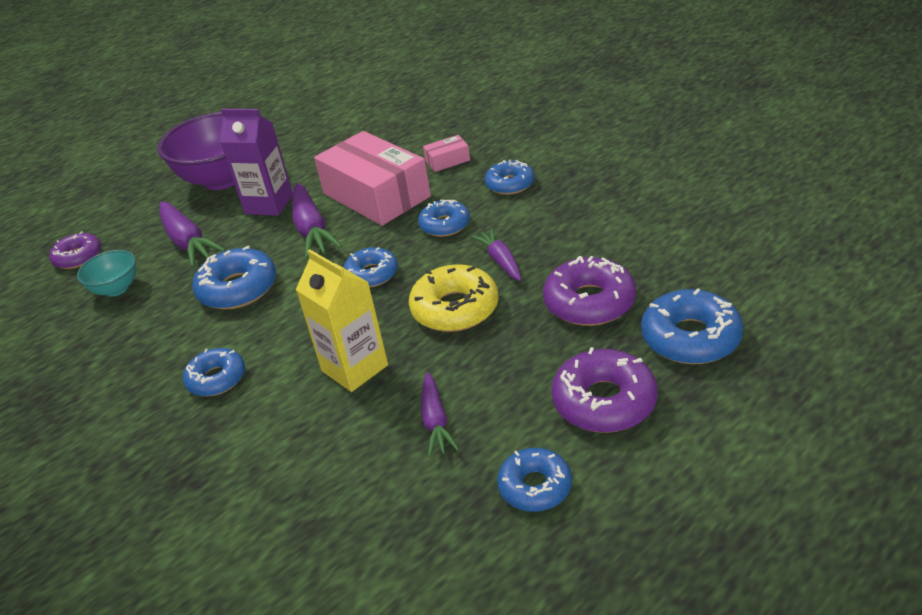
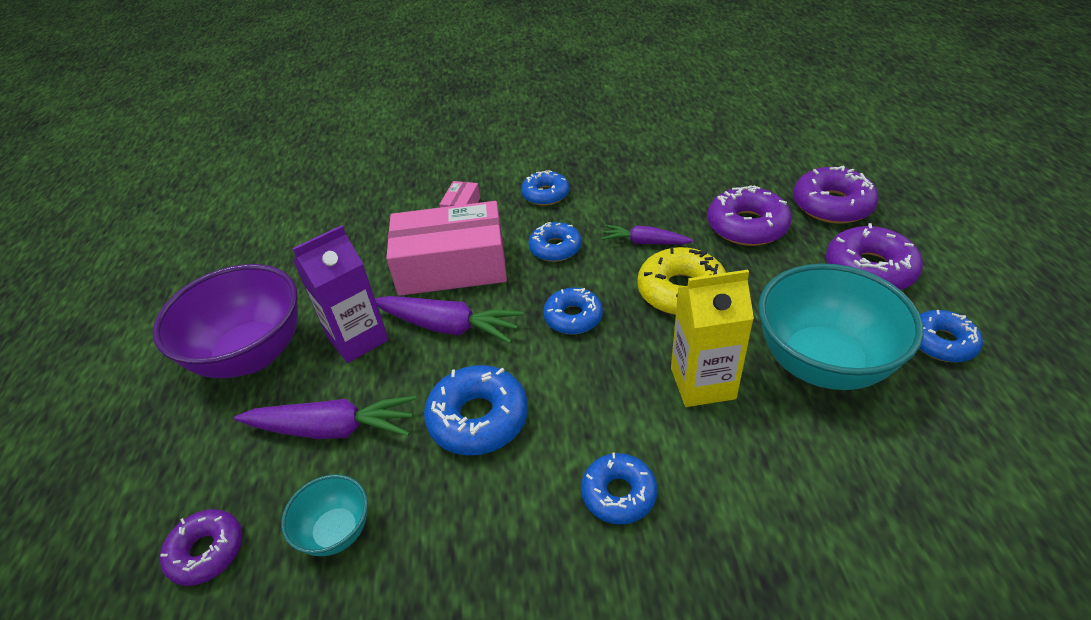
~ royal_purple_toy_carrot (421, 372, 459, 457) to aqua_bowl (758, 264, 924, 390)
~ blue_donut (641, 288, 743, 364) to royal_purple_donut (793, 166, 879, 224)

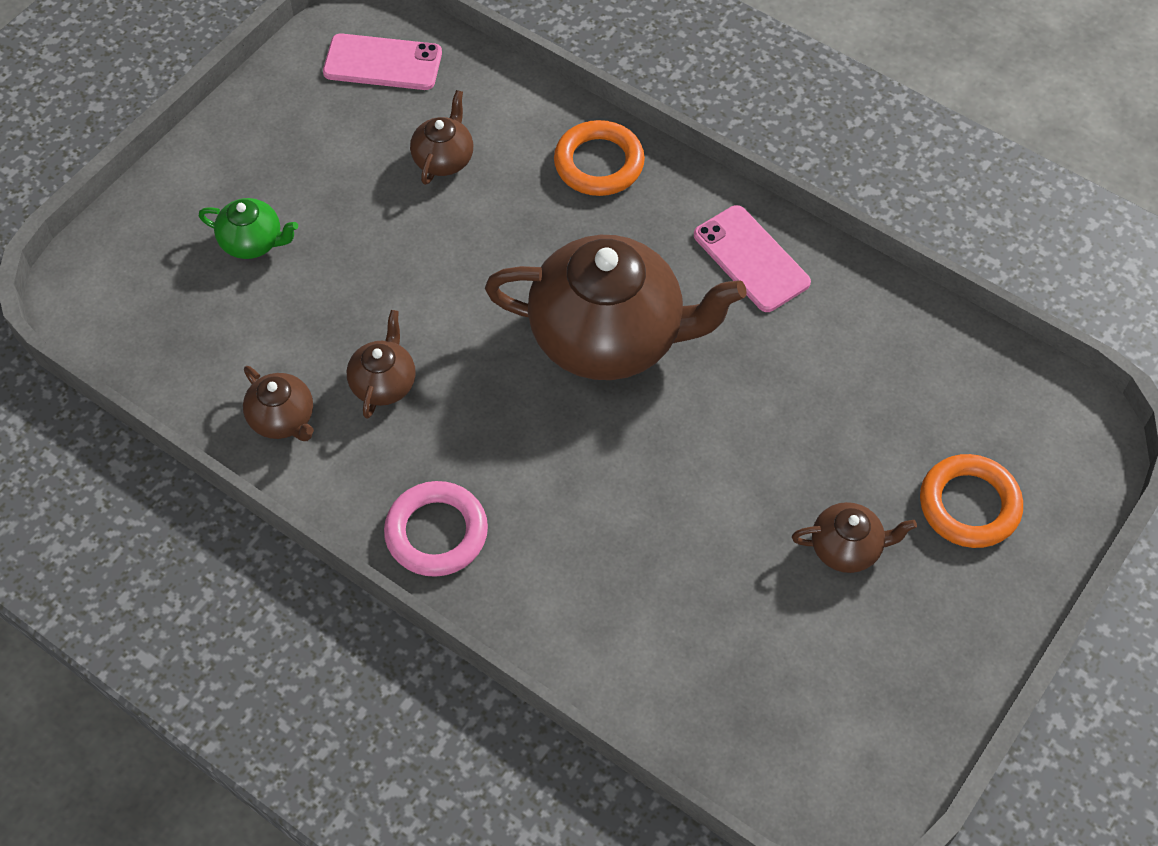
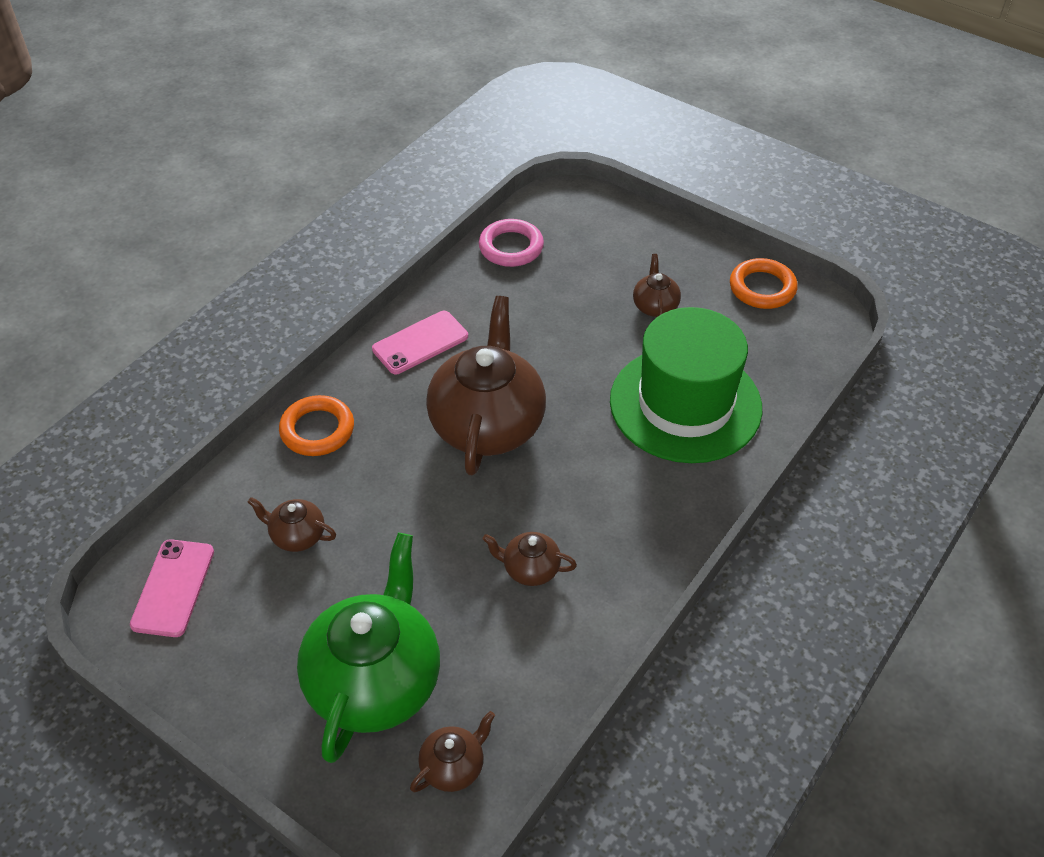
+ leaf-green_hat (610, 307, 762, 463)
~ dark_brown_tea_pot (243, 366, 314, 441) to (410, 711, 495, 792)
~ rose-pink_ring (384, 481, 488, 577) to (479, 219, 544, 267)
~ bright_orange_ring (920, 454, 1023, 548) to (730, 258, 798, 309)
~ leaf-green_tea_pot (199, 198, 298, 259) = (297, 533, 440, 763) x2.26

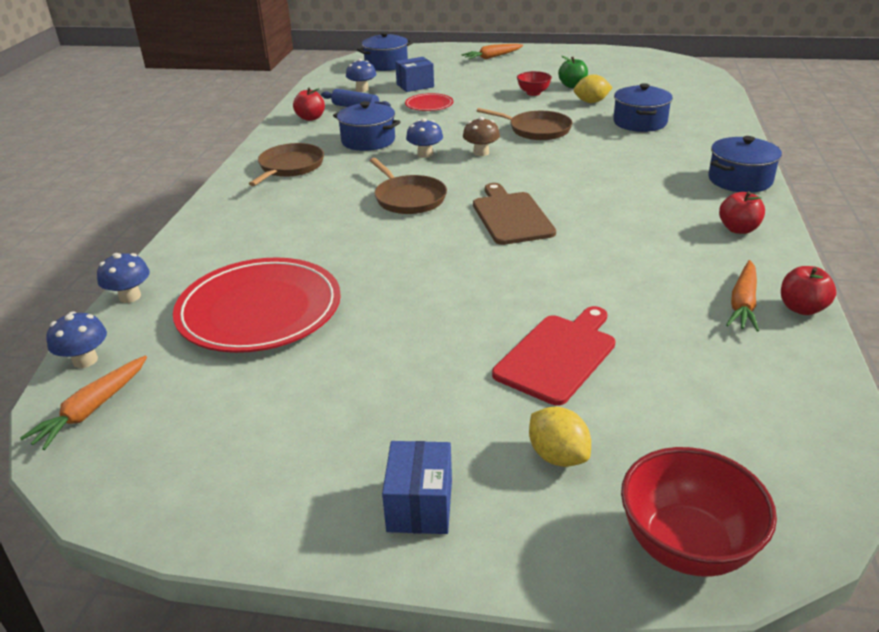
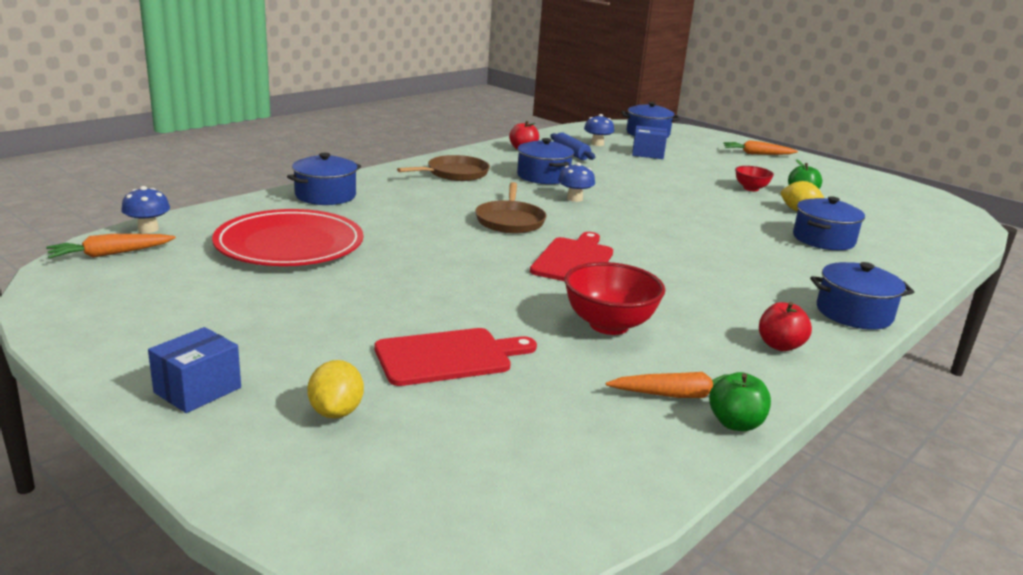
- blue_mushroom (97, 253, 150, 303)
- red_plate (405, 93, 453, 111)
- dark_brown_mushroom (463, 117, 500, 156)
- dark_brown_skillet (477, 108, 573, 140)
+ blue_pot (287, 153, 361, 205)
~ red_bowl (621, 447, 777, 577) to (564, 262, 665, 335)
~ dark_brown_chopping_board (473, 183, 556, 245) to red_chopping_board (530, 232, 613, 281)
~ red_toy_apple (781, 266, 836, 315) to leaf-green_toy_apple (709, 372, 771, 431)
~ bright_orange_toy_carrot (726, 260, 759, 332) = (606, 372, 729, 398) 150 degrees counterclockwise

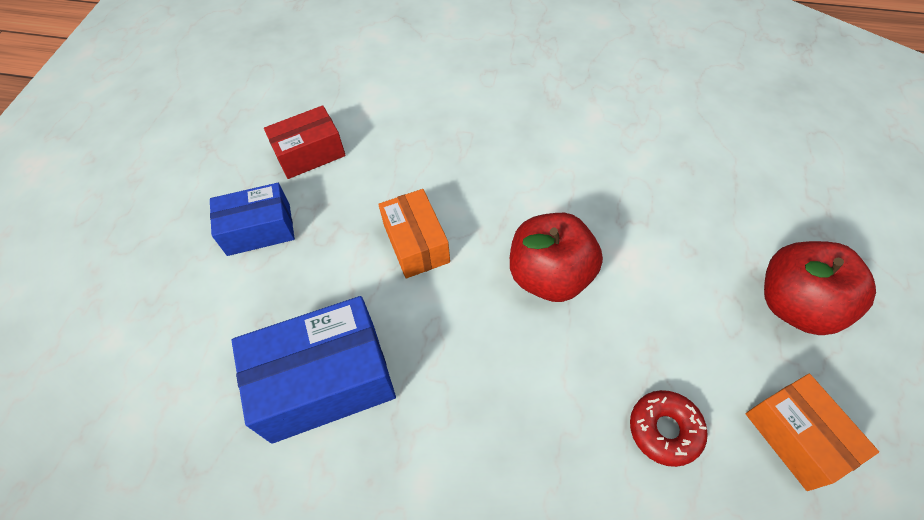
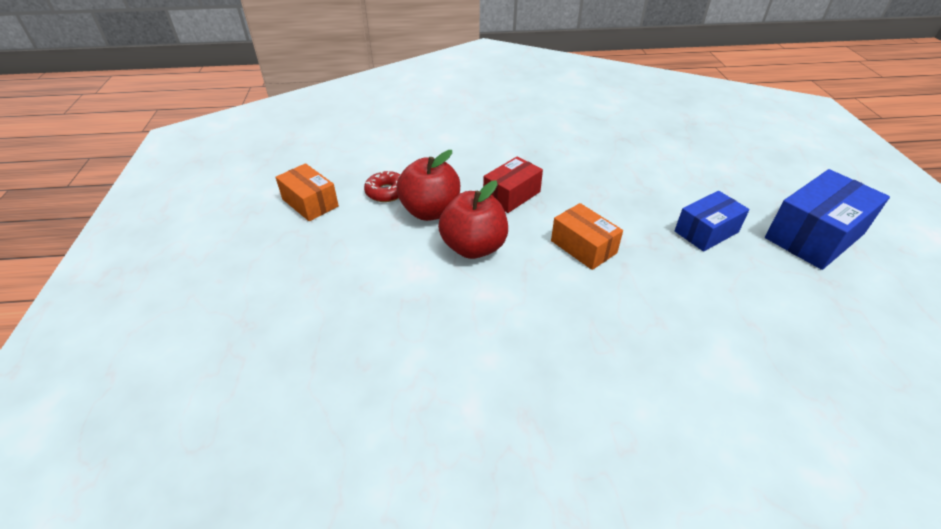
~ blue_box (231, 296, 396, 444) to (765, 169, 890, 270)
~ red_box (264, 105, 346, 179) to (483, 156, 543, 213)
~ red_toy_apple (764, 241, 876, 335) to (397, 150, 460, 221)

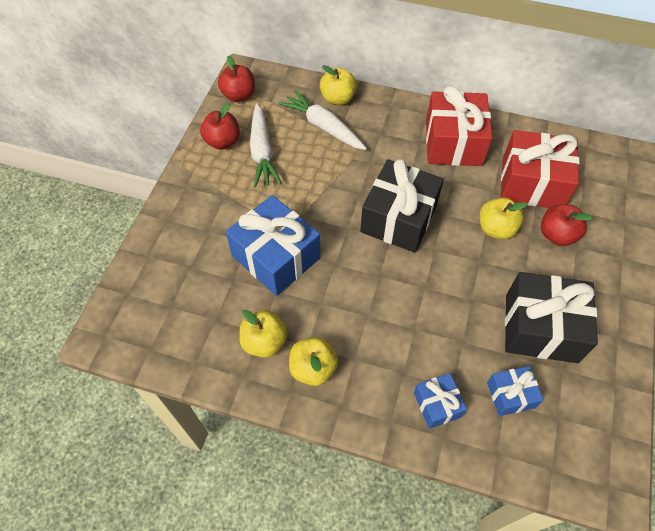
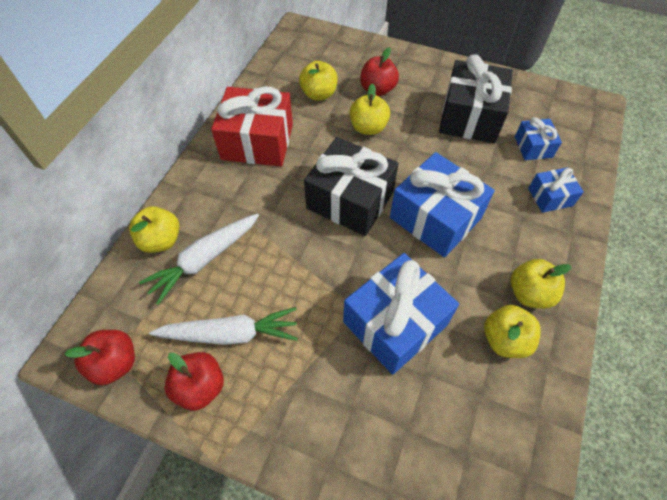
+ blue_present (390, 152, 495, 257)
~ red_present (501, 130, 580, 208) to golden_toy_apple (299, 61, 338, 101)

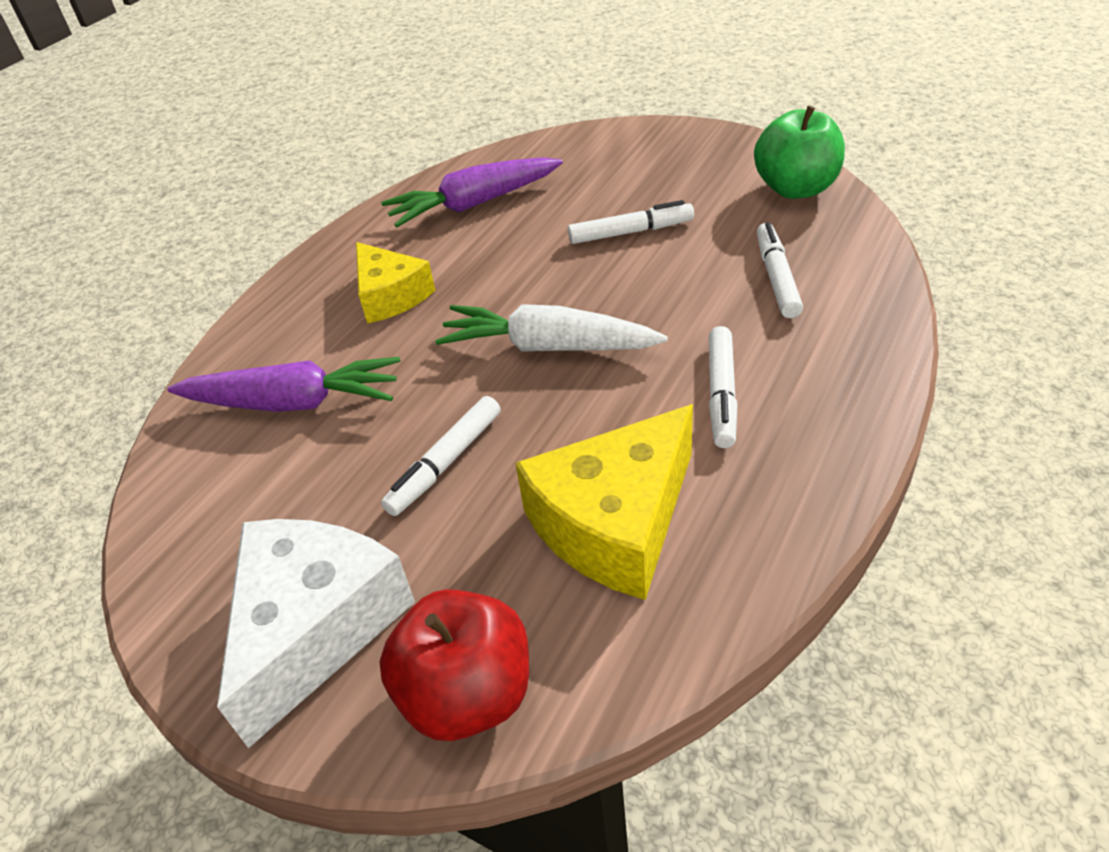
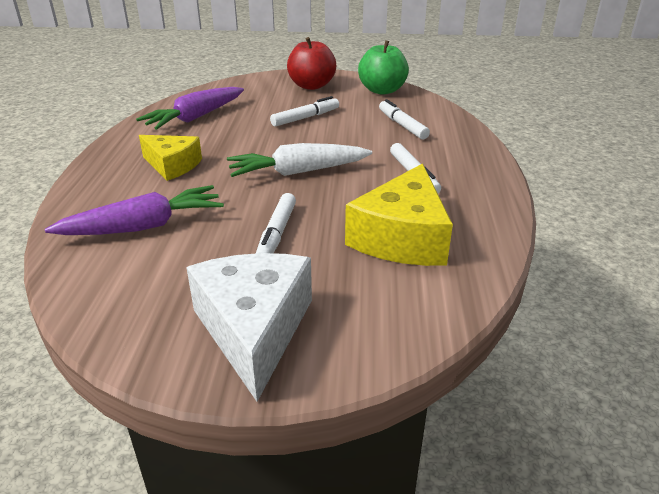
~ red_toy_apple (379, 589, 529, 741) to (287, 37, 336, 90)

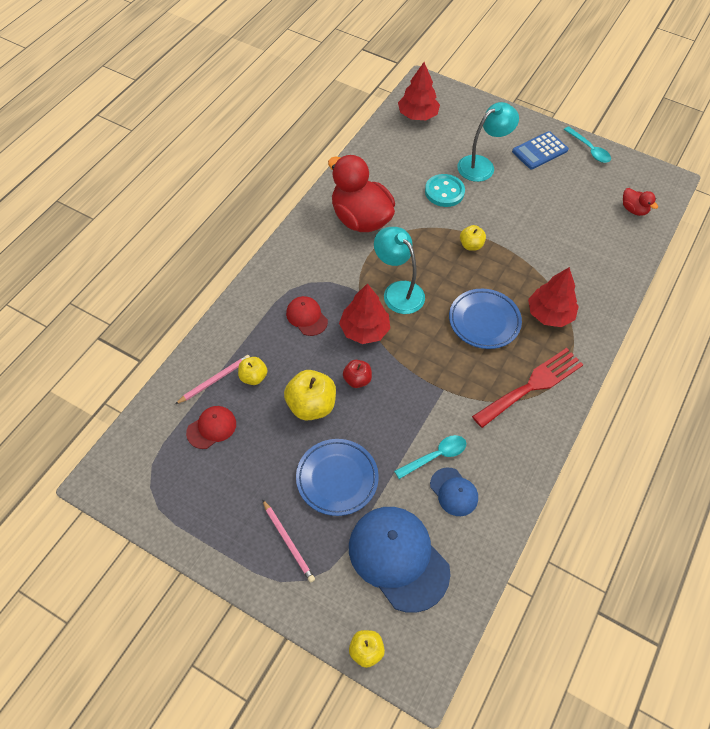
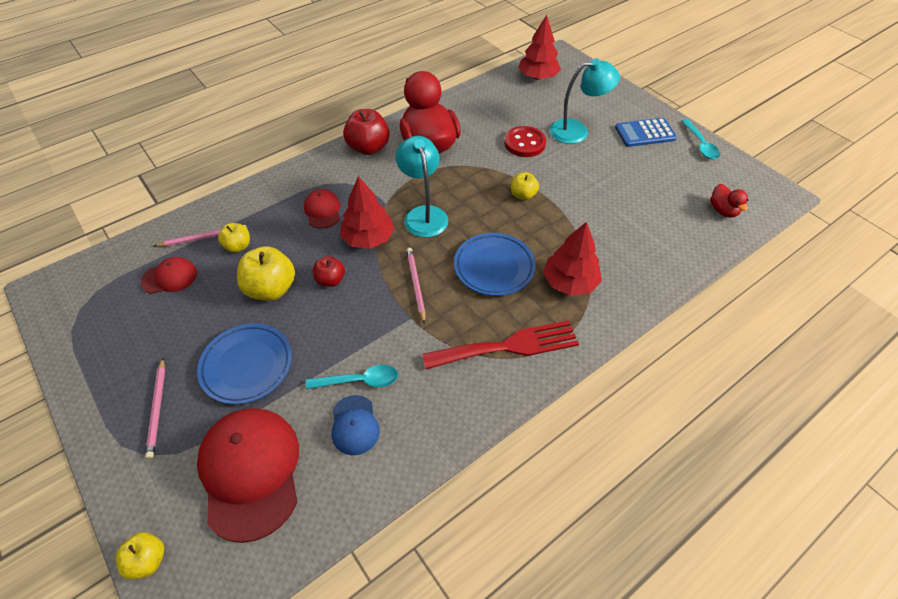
+ red_toy_apple (343, 109, 390, 155)
+ rose-pink_pencil (406, 248, 426, 324)
~ blue_baseball_cap (349, 507, 450, 613) to red_baseball_cap (197, 408, 299, 543)
~ aqua_button (425, 174, 465, 207) to red_button (504, 126, 546, 157)

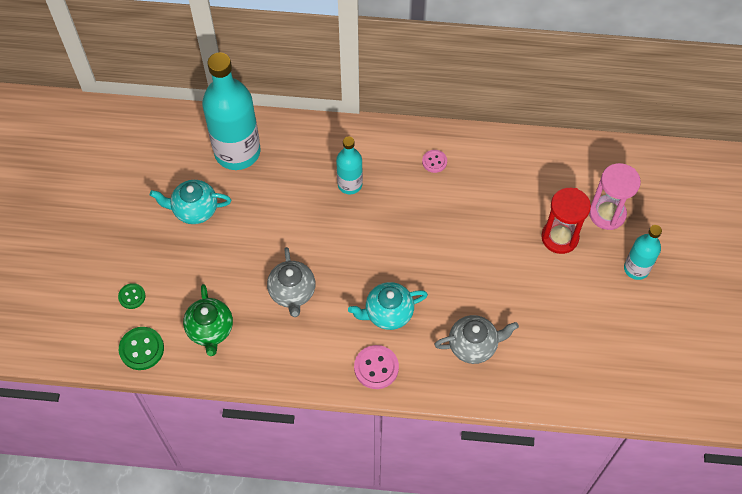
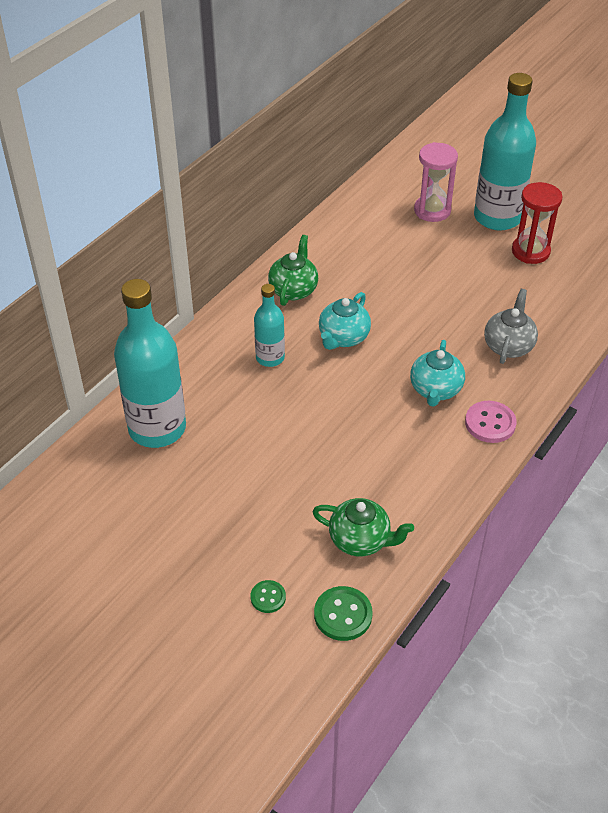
- gray_tea_pot (267, 247, 315, 317)
~ aqua_tea_pot (150, 180, 231, 224) to (319, 292, 371, 350)
~ red_sand_timer (541, 188, 591, 254) to (512, 182, 563, 264)
~ rose-pink_button (422, 150, 447, 173) to leaf-green_tea_pot (268, 235, 318, 306)
~ aqua_drink_bottle (624, 225, 662, 280) = (474, 73, 536, 231) x1.89

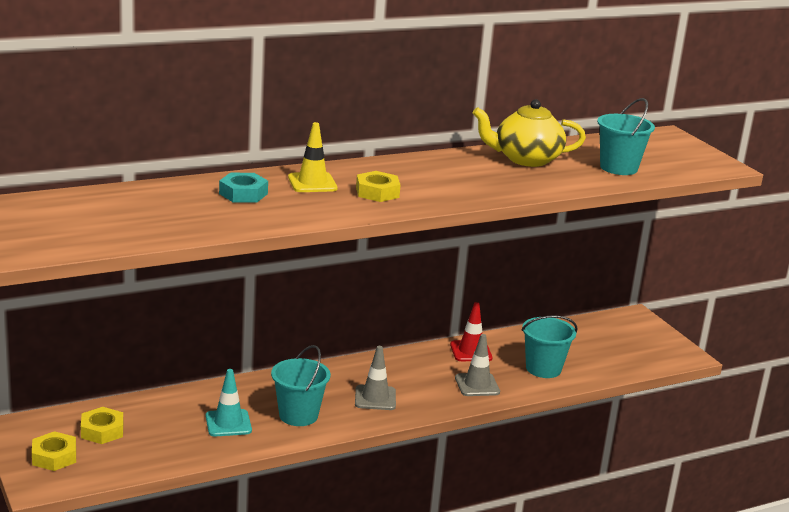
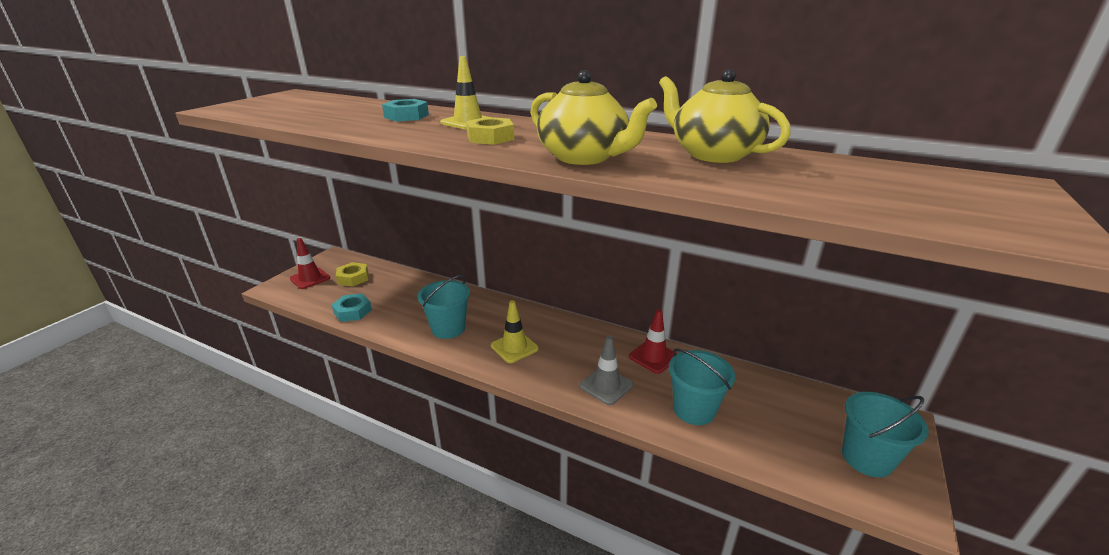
- aqua_road_cone (206, 369, 252, 437)
+ aqua_nut (331, 293, 372, 322)
+ golden_tea_pot (530, 70, 657, 165)
~ aqua_sand_bucket (597, 98, 655, 175) to (842, 392, 928, 478)
~ golden_nut (32, 431, 76, 471) to red_road_cone (290, 238, 330, 289)
~ gray_road_cone (355, 346, 396, 410) to golden_road_cone (491, 300, 539, 363)

